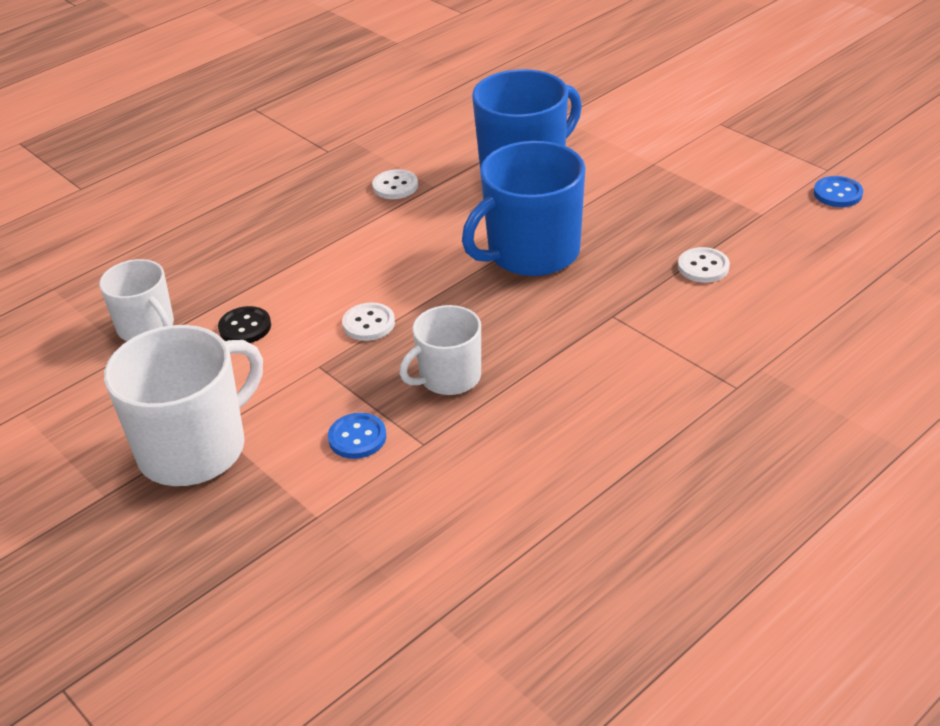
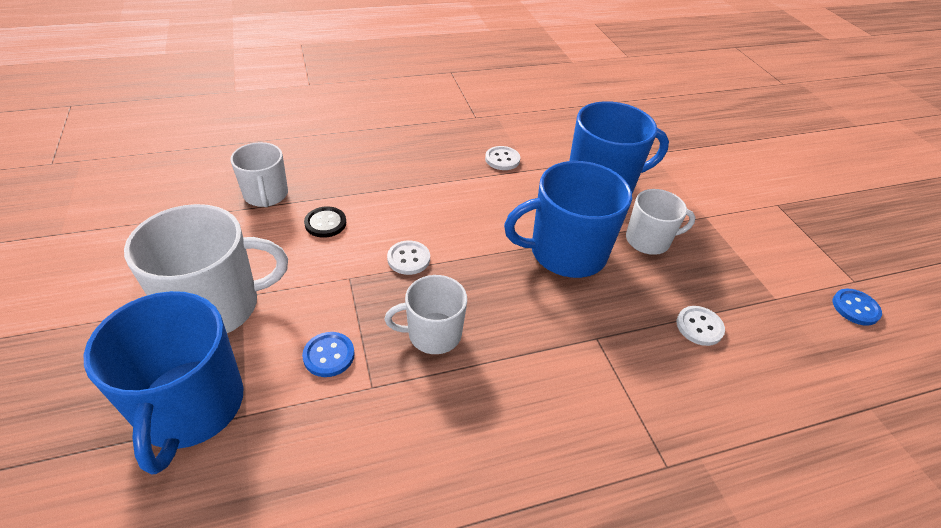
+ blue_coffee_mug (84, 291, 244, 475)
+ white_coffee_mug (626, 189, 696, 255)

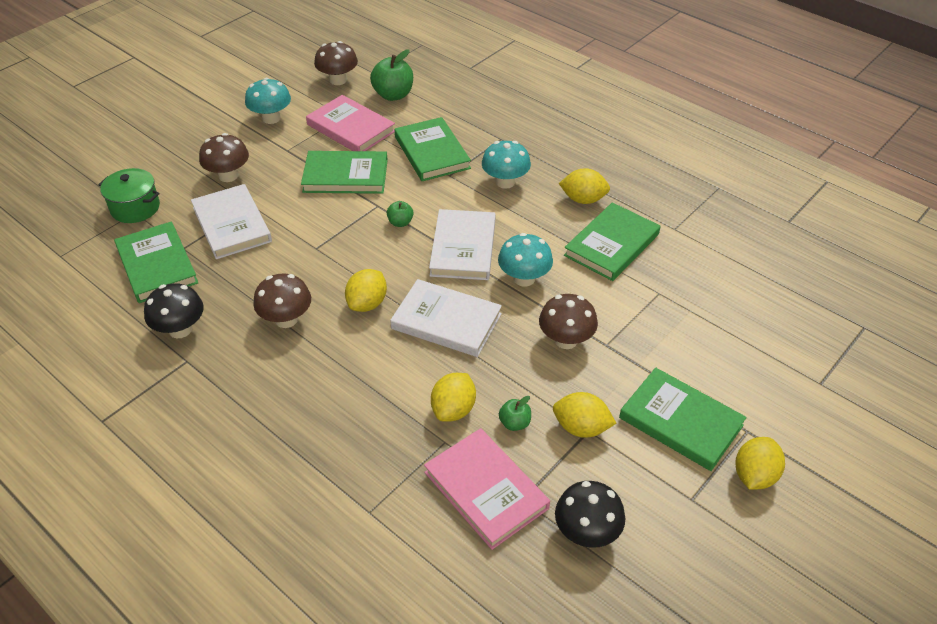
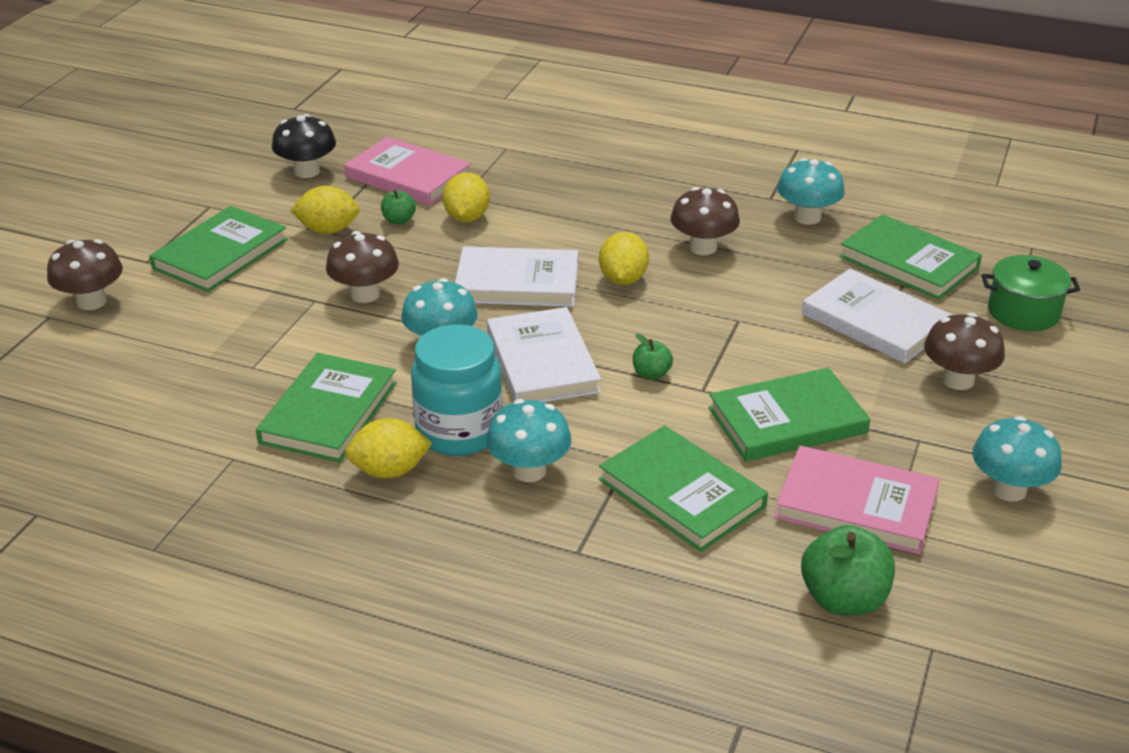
- golden_lemon (735, 437, 785, 490)
+ aqua_preserve_jar (411, 324, 503, 456)
~ dark_brown_mushroom (314, 41, 358, 85) to (47, 239, 123, 310)
~ jet-black_mushroom (144, 283, 204, 338) to aqua_mushroom (777, 158, 845, 225)
~ leaf-green_book (619, 368, 747, 471) = (149, 206, 288, 292) 75 degrees counterclockwise

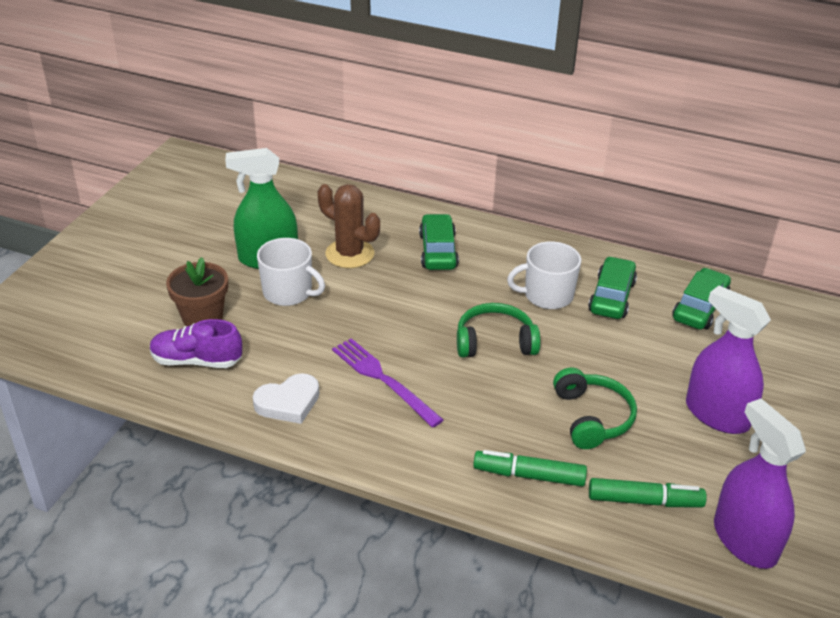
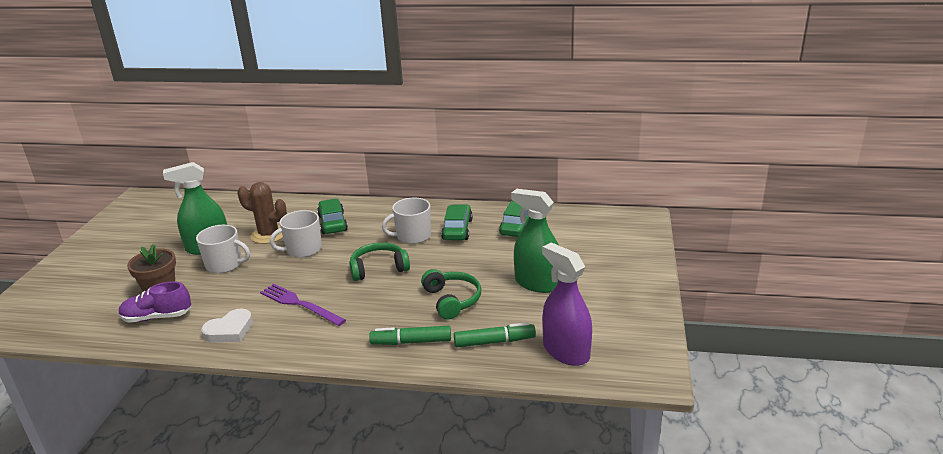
+ white_coffee_mug (270, 210, 322, 258)
~ royal_purple_spray_cleaner (686, 285, 771, 434) to leaf-green_spray_cleaner (511, 189, 559, 293)

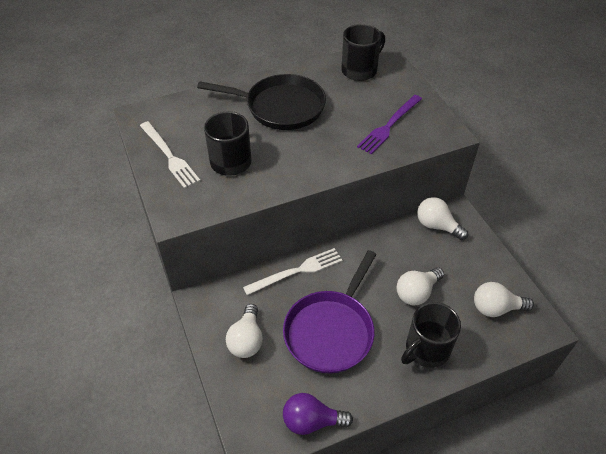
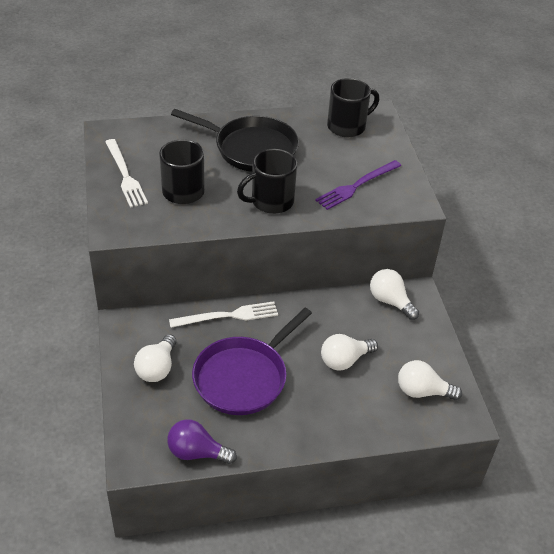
~ jet-black_coffee_mug (401, 302, 461, 368) to (237, 149, 297, 214)

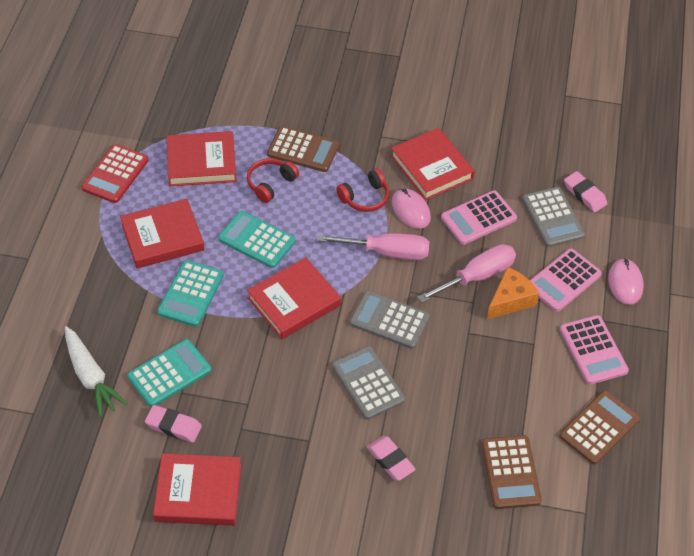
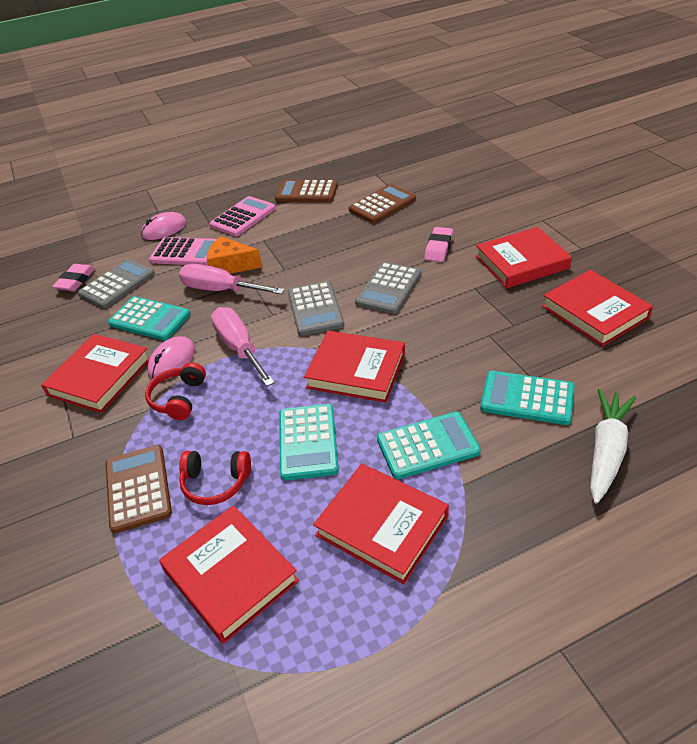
- red_pocket_calculator (82, 144, 149, 203)
- rose-pink_eraser (145, 405, 202, 443)
+ red_book (476, 227, 572, 288)
~ rose-pink_pocket_calculator (441, 190, 517, 245) to aqua_pocket_calculator (108, 296, 191, 340)
~ red_headset (336, 169, 389, 212) = (145, 362, 206, 420) 105 degrees counterclockwise

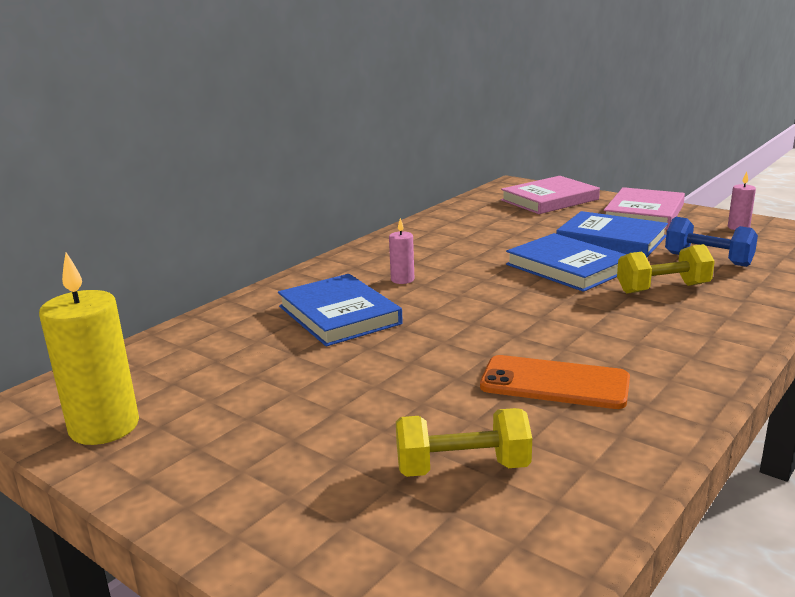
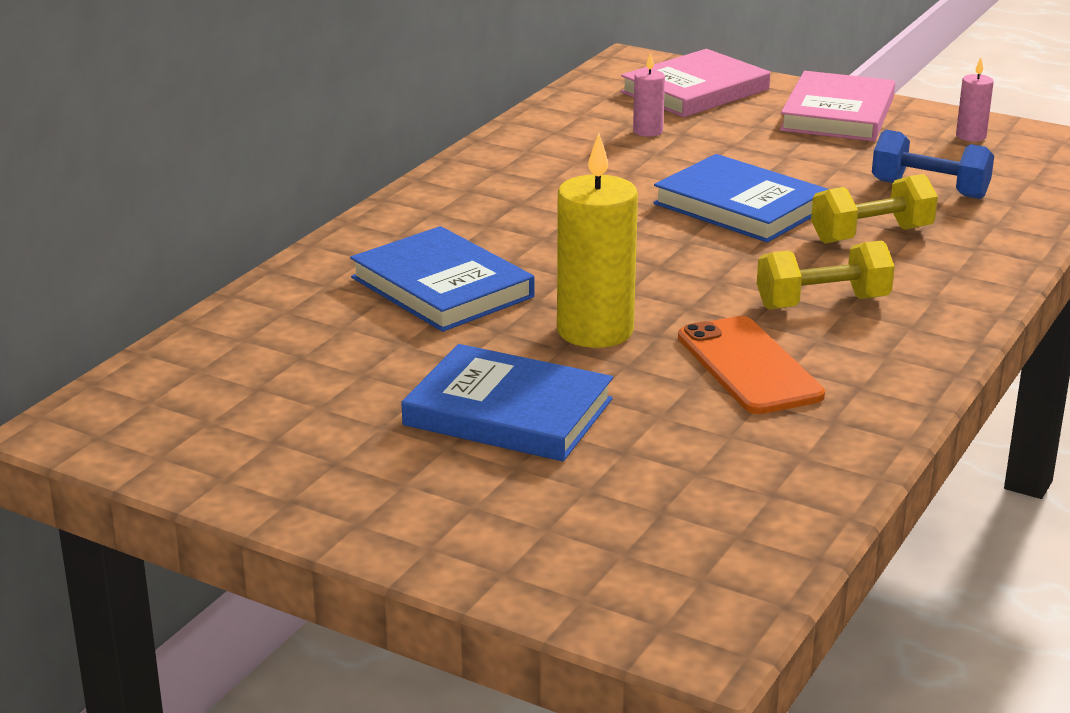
~ golden_wax_candle (39, 253, 139, 445) to (557, 133, 638, 348)
~ rose-pink_wax_candle (389, 218, 414, 284) to (633, 52, 665, 137)
~ golden_hand_weight (396, 408, 532, 477) to (757, 240, 895, 310)
~ blue_book (556, 211, 668, 257) to (401, 344, 613, 462)
~ bright_orange_smartphone (480, 355, 630, 409) = (678, 316, 825, 414) 60 degrees clockwise

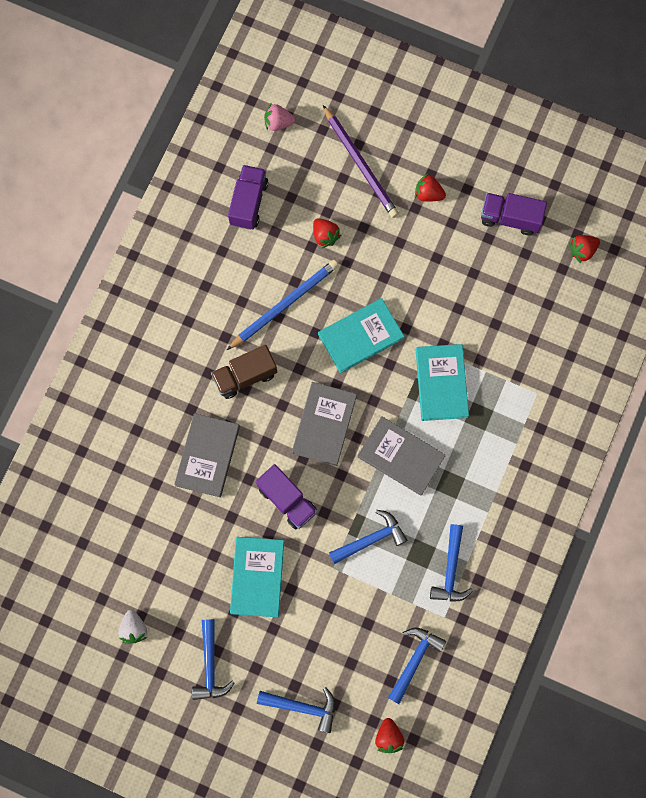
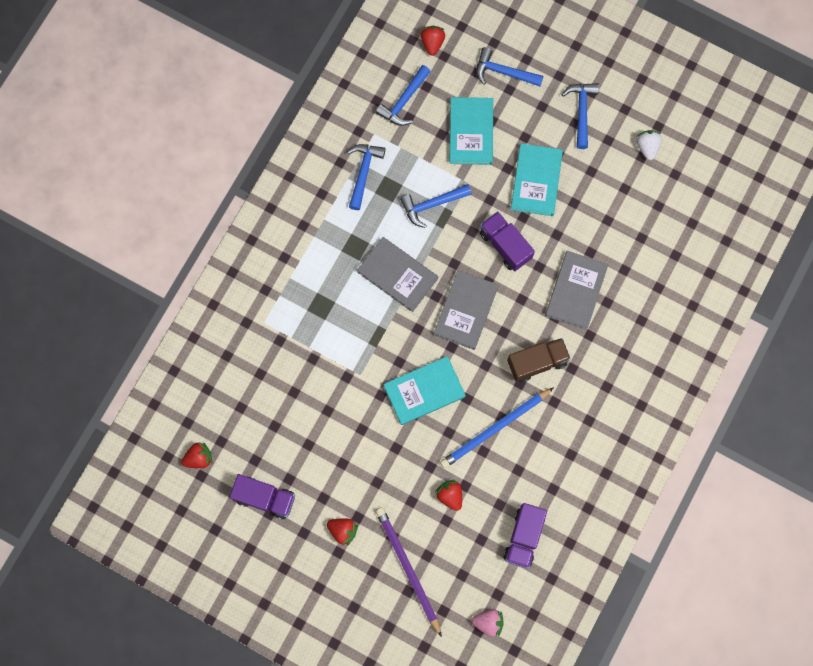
~ aqua_book (416, 344, 469, 421) to (450, 97, 493, 165)

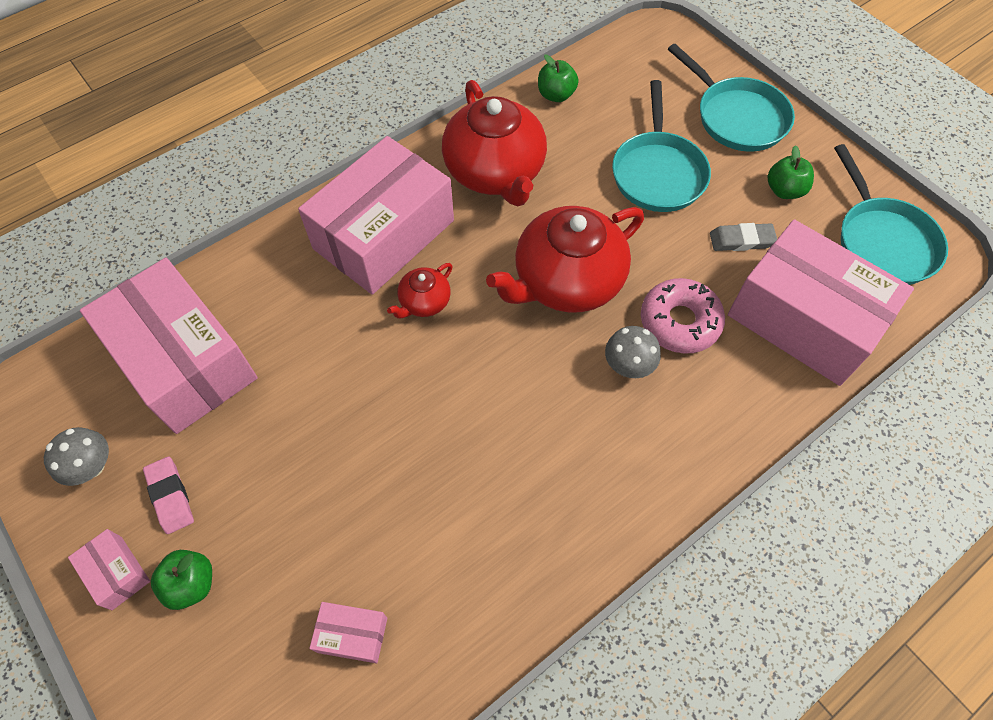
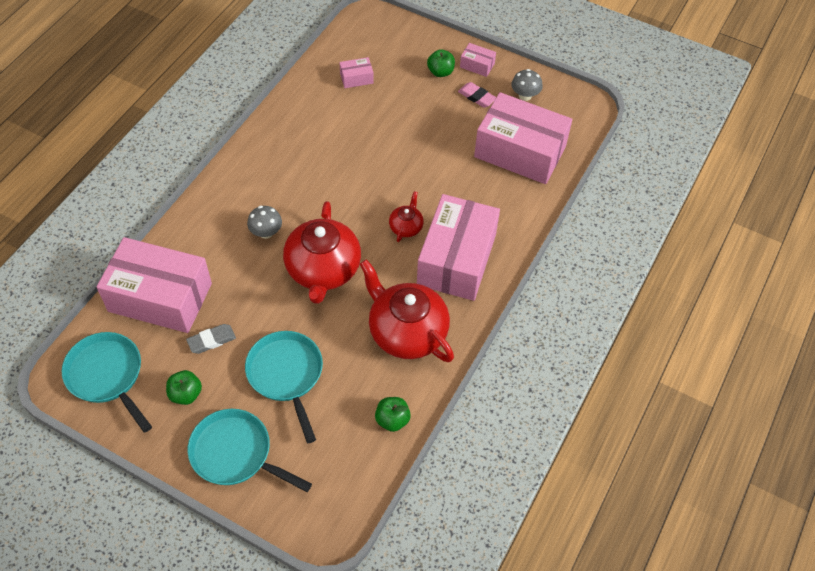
- rose-pink_donut (641, 278, 725, 354)
~ red_tea_pot (486, 206, 644, 313) = (283, 201, 361, 304) 150 degrees clockwise

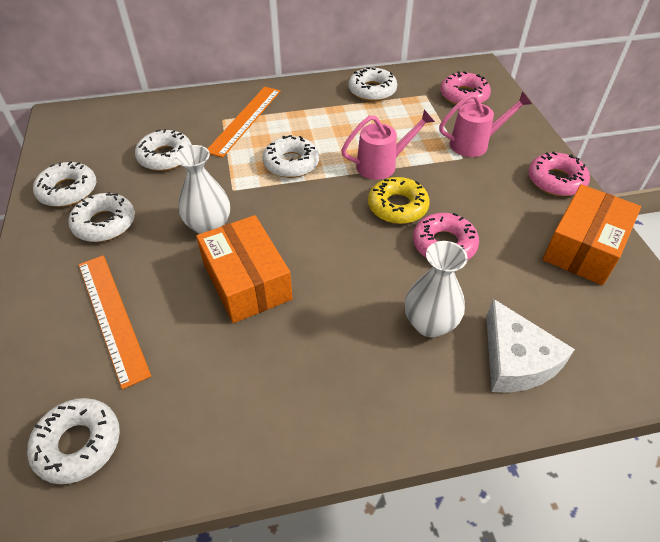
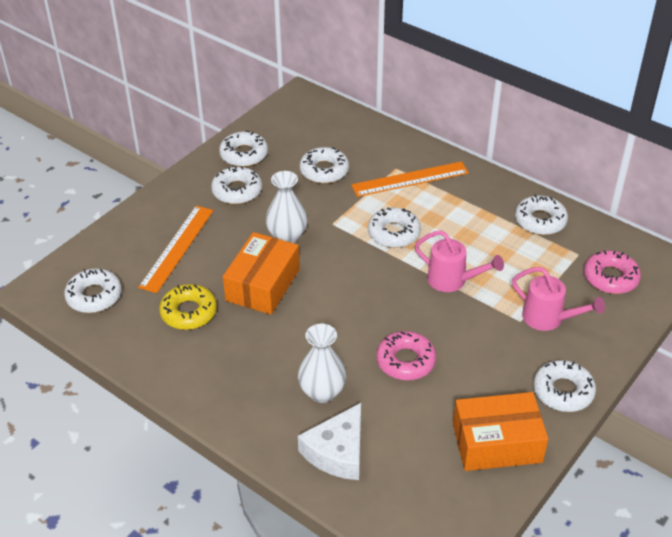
~ golden_donut (368, 177, 430, 224) to (159, 284, 217, 330)
~ rose-pink_donut (528, 152, 590, 196) to white_donut (533, 360, 596, 412)

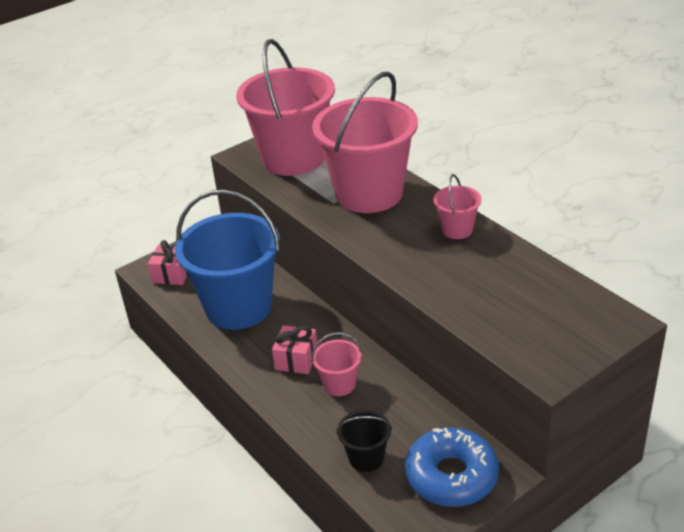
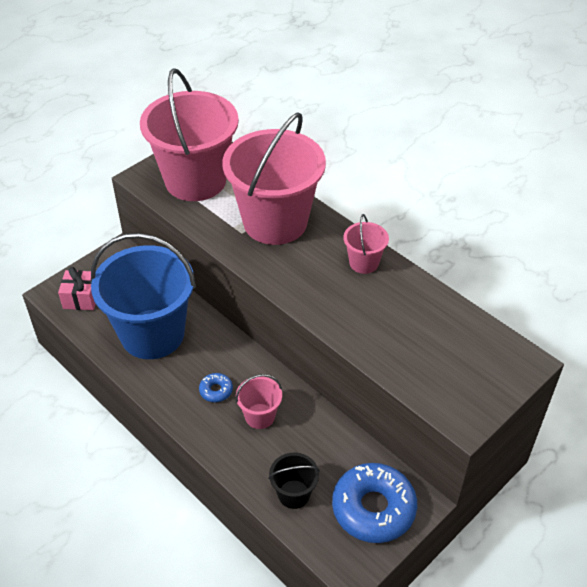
~ rose-pink_present (272, 325, 318, 374) to blue_donut (199, 373, 233, 402)

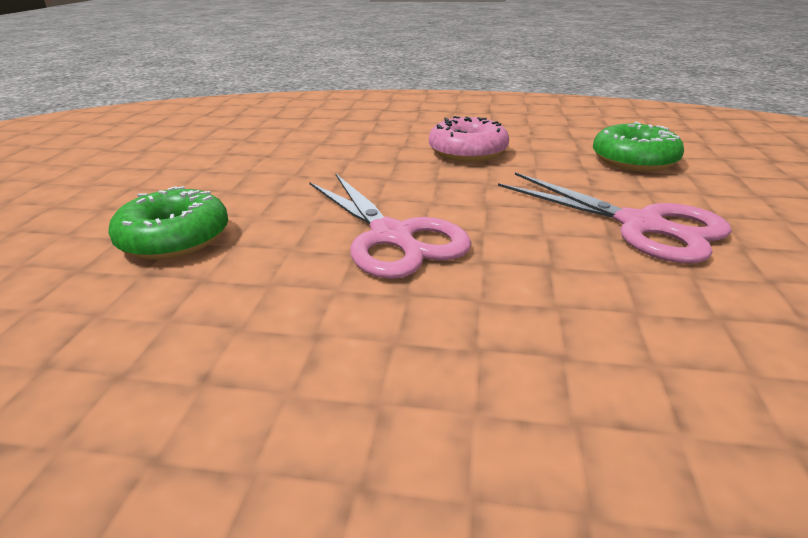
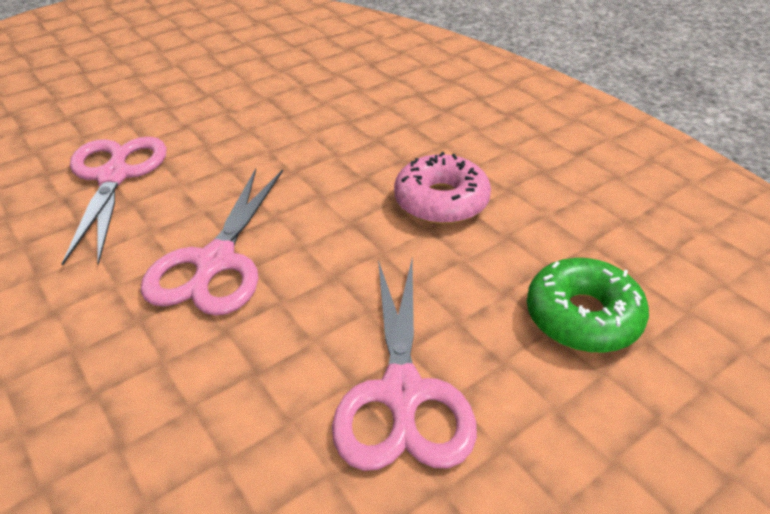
~ leaf-green_donut (108, 186, 228, 260) to rose-pink_scissors (62, 137, 167, 266)

